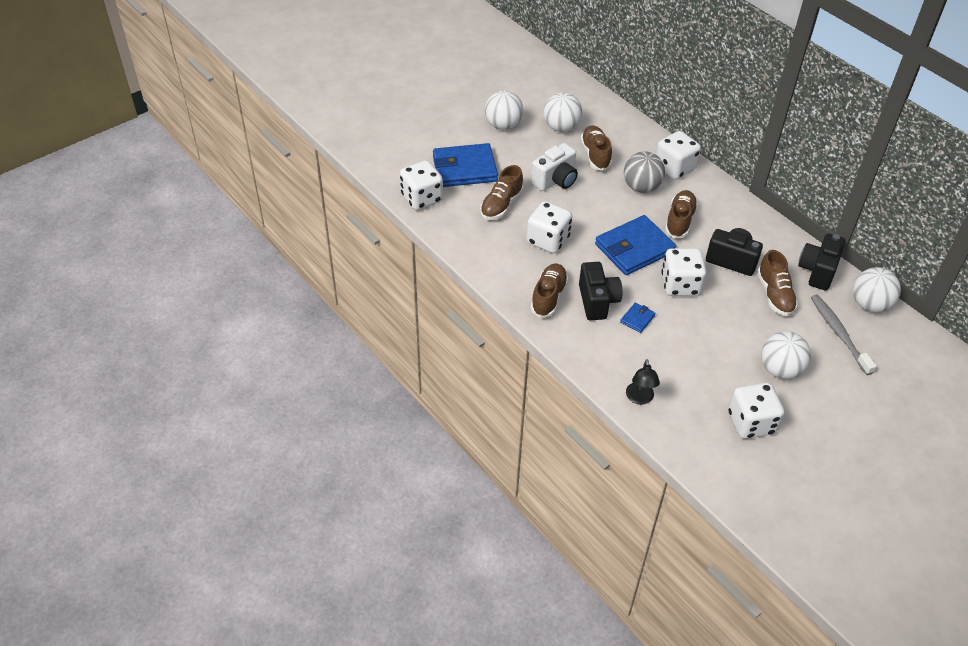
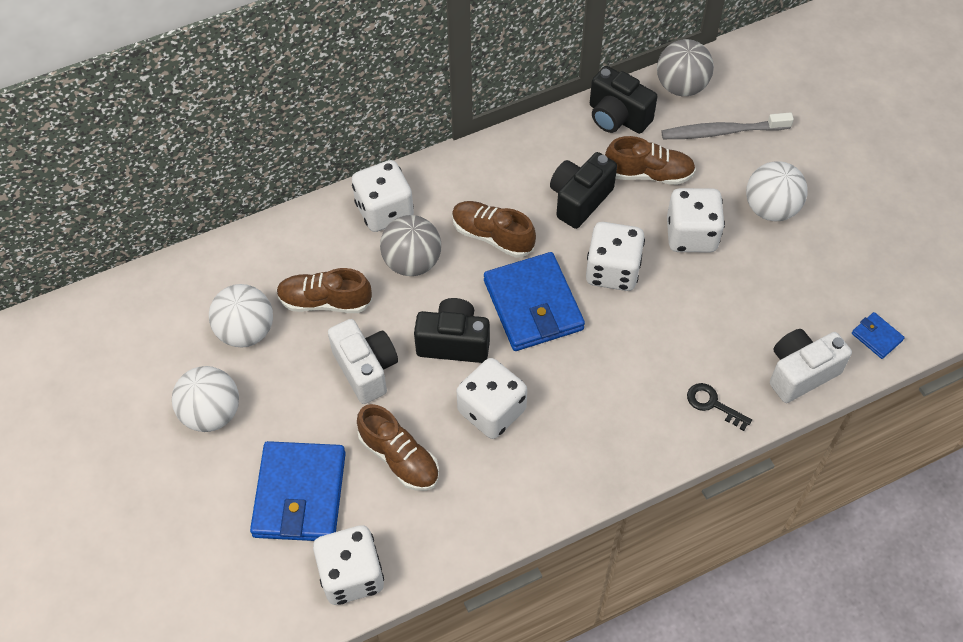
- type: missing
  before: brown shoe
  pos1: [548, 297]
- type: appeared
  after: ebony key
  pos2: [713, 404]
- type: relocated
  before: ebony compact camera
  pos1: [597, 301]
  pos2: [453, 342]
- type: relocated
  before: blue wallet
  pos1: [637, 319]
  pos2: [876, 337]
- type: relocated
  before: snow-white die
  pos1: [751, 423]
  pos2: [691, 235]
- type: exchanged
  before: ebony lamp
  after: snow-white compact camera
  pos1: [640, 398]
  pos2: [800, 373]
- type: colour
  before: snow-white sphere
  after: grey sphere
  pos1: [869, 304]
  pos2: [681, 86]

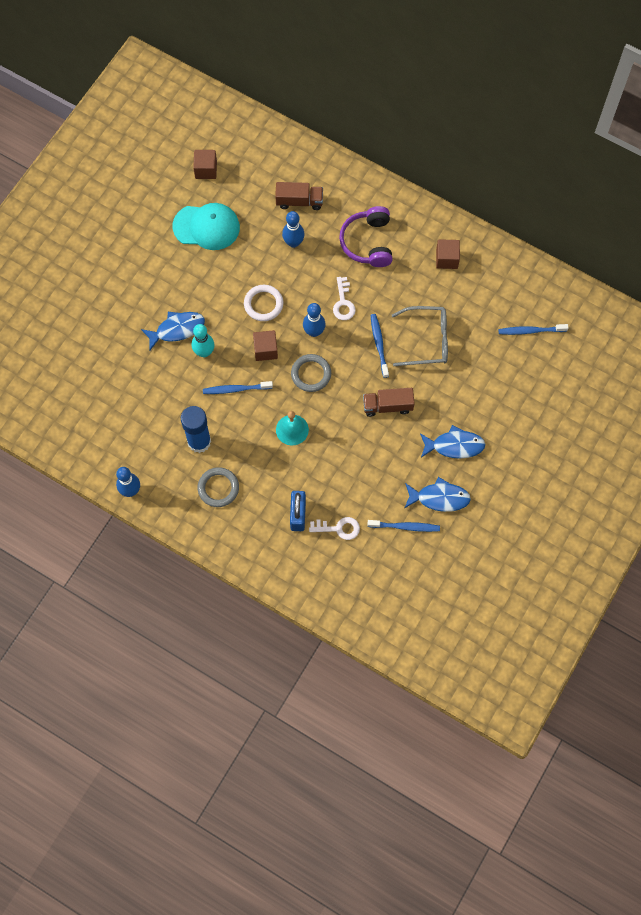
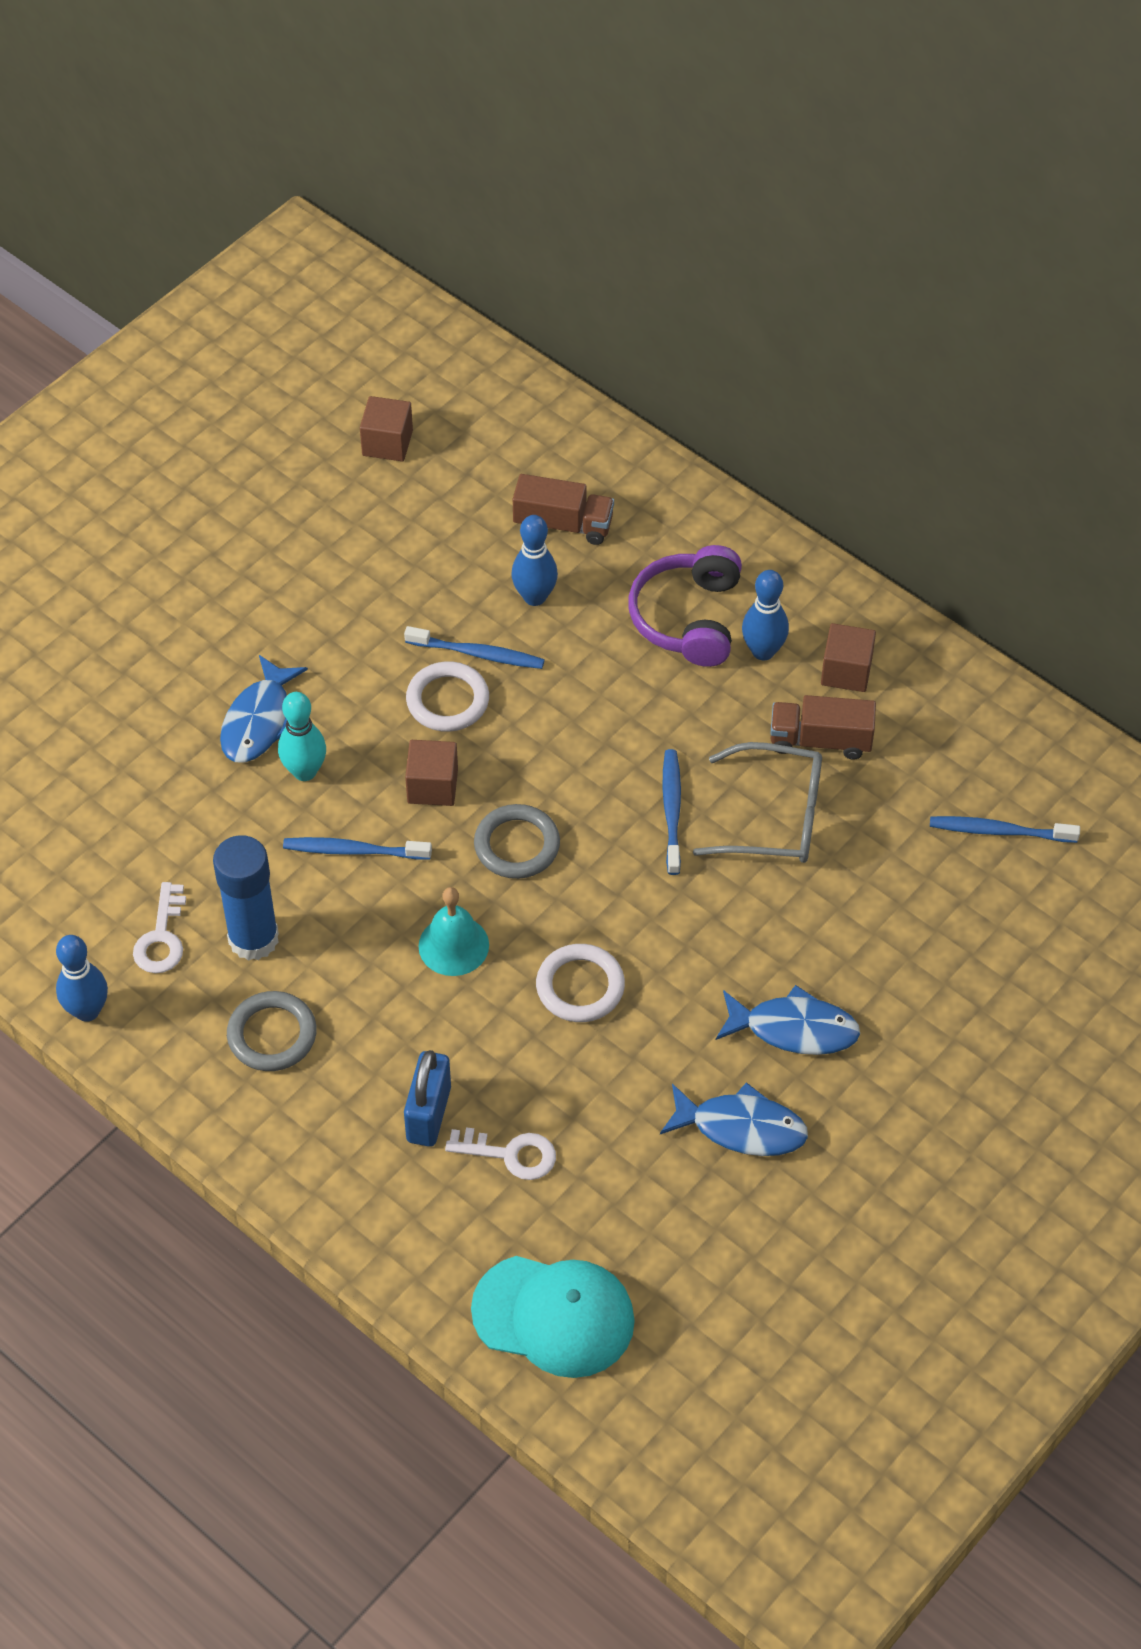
- type: appeared
  after: snow-white ring
  pos2: [580, 986]
- type: relocated
  before: teal baseball cap
  pos1: [206, 227]
  pos2: [554, 1316]
- type: relocated
  before: blue tenpin
  pos1: [314, 332]
  pos2: [763, 651]
- type: relocated
  before: snow-white key
  pos1: [343, 303]
  pos2: [161, 937]
- type: relocated
  before: brown toy truck
  pos1: [387, 406]
  pos2: [820, 740]
- type: relocated
  before: blue dental brush
  pos1: [405, 526]
  pos2: [477, 653]
- type: spun
  before: blue toy fish
  pos1: [177, 329]
  pos2: [259, 721]
  turn: 120

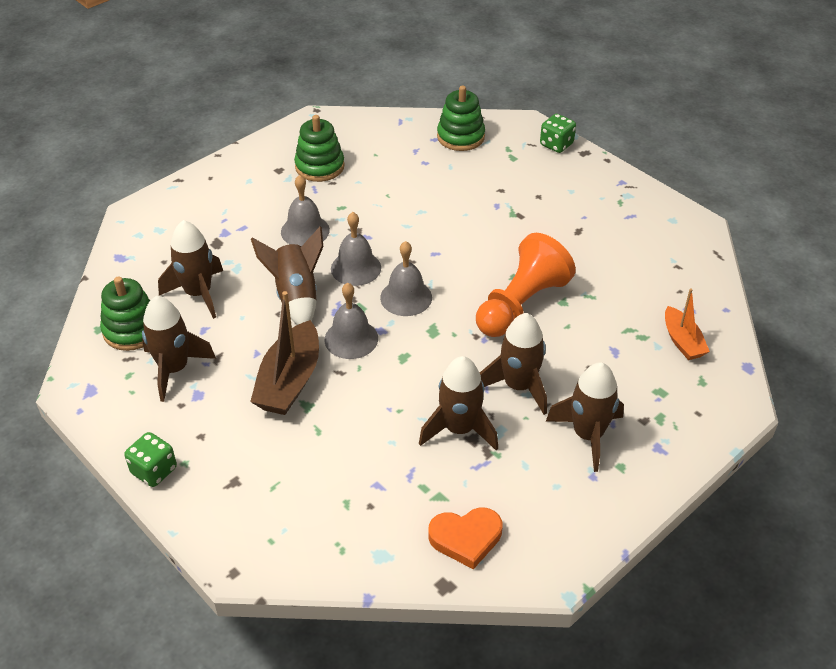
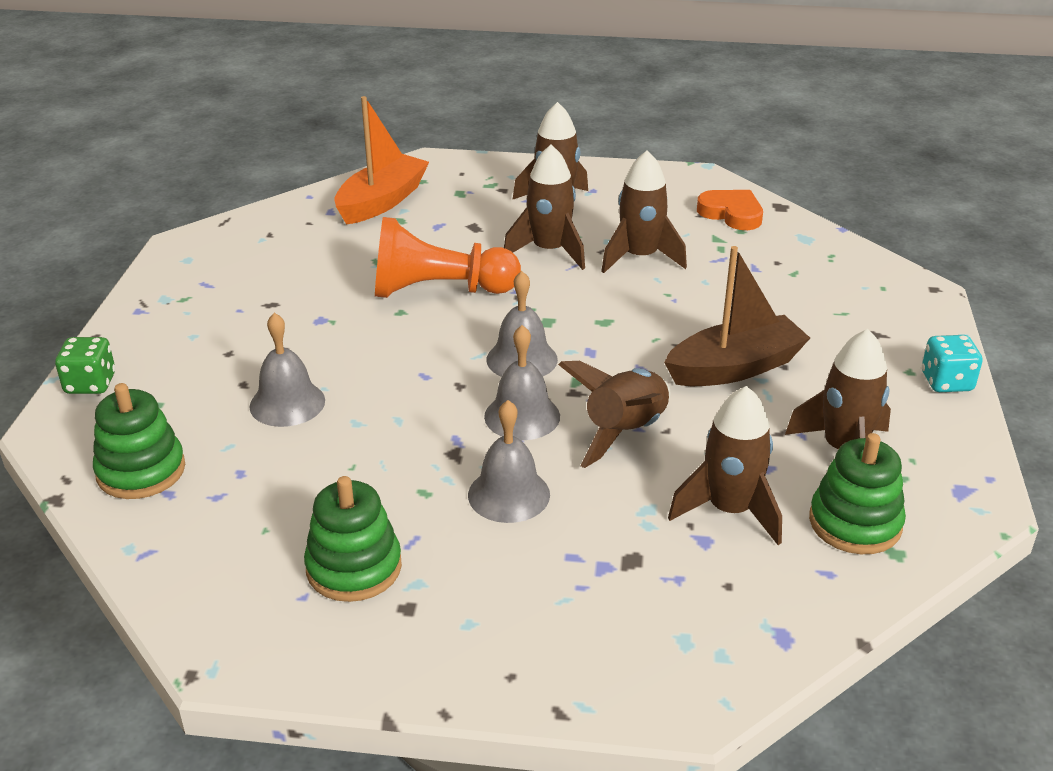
- type: relocated
  before: grey bell
  pos1: [351, 339]
  pos2: [287, 403]
- type: colour
  before: green die
  after: teal die
  pos1: [154, 470]
  pos2: [946, 382]
- type: size
  before: bright orange boat
  pos1: [682, 341]
  pos2: [382, 201]
  scale: 1.65

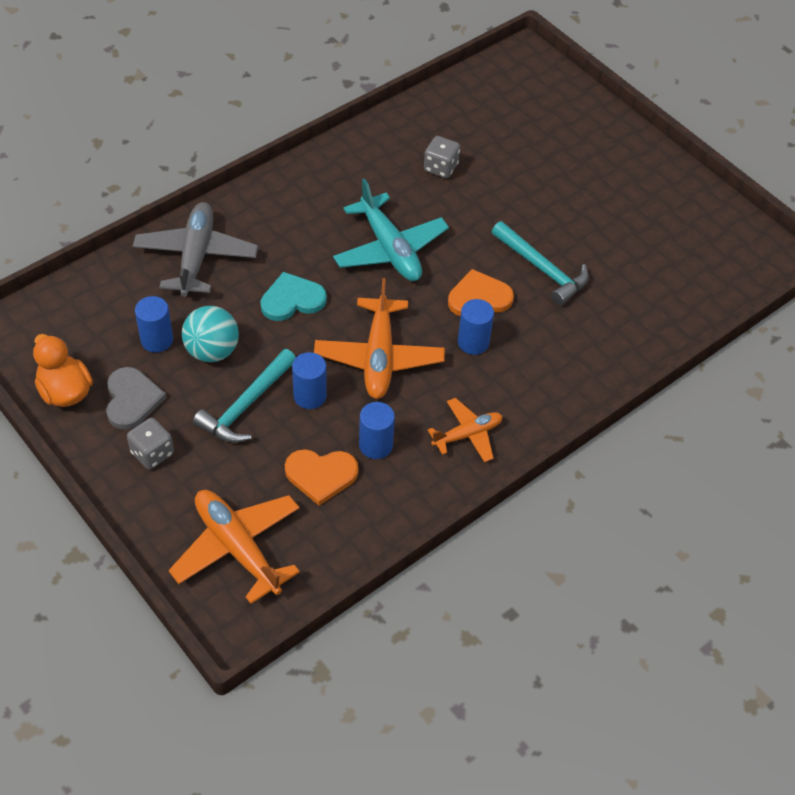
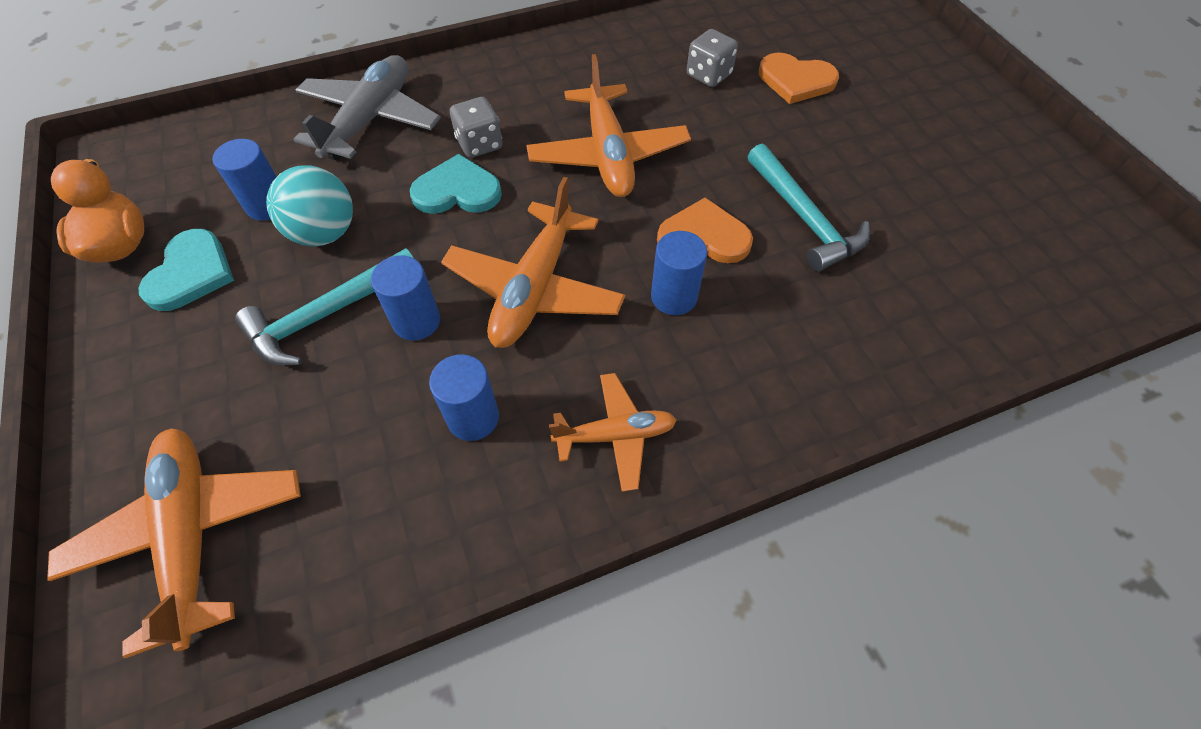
- type: relocated
  before: grey die
  pos1: [152, 453]
  pos2: [479, 144]
- type: relocated
  before: bright orange love heart
  pos1: [321, 475]
  pos2: [796, 81]
- type: colour
  before: grey love heart
  after: teal love heart
  pos1: [132, 399]
  pos2: [191, 273]
- type: colour
  before: teal aeroplane
  after: bright orange aeroplane
  pos1: [390, 249]
  pos2: [608, 154]

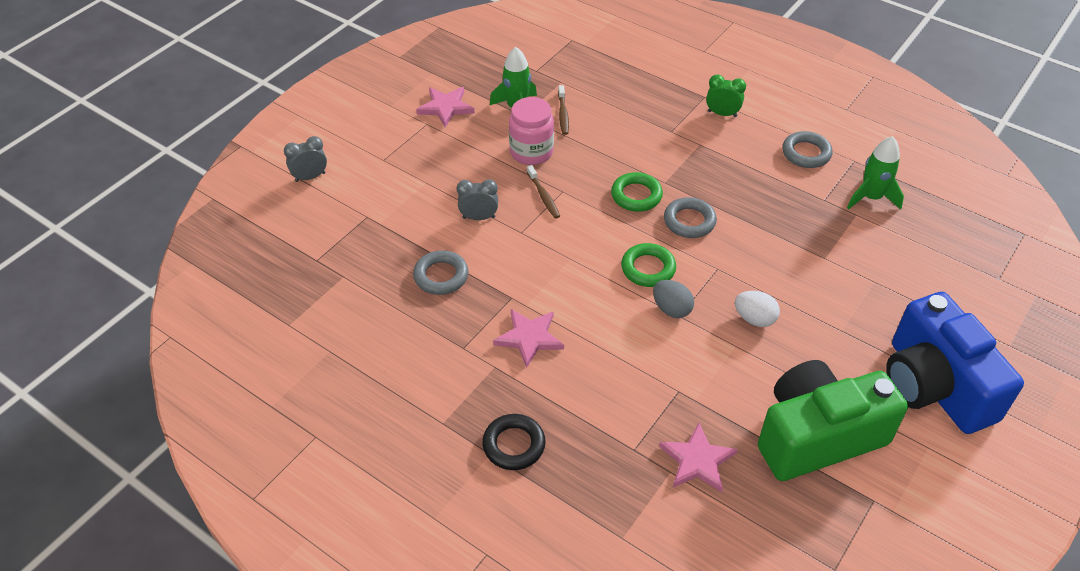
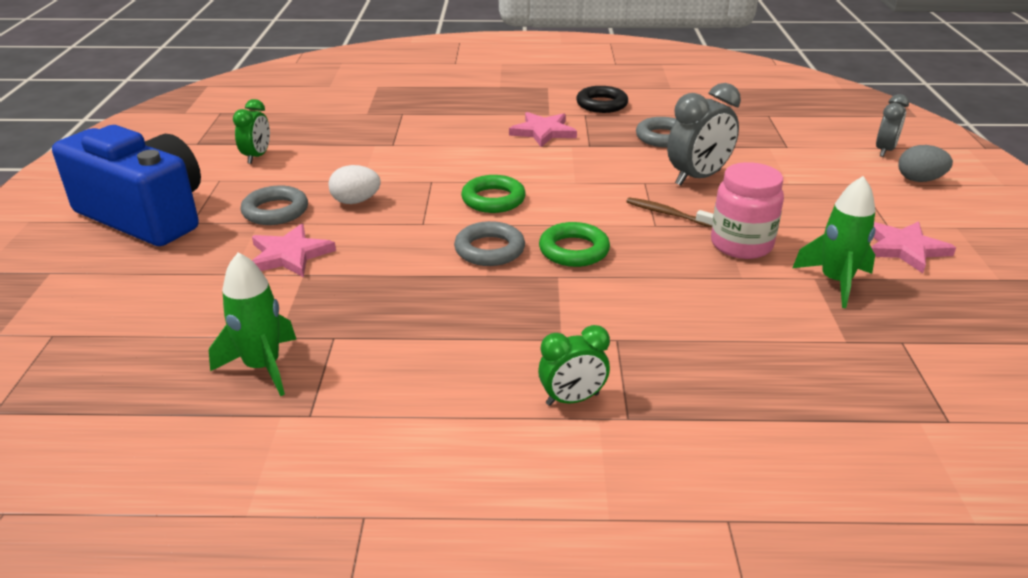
- type: missing
  before: brown dental brush
  pos1: [563, 114]
- type: relocated
  before: ebony ring
  pos1: [514, 445]
  pos2: [602, 104]
- type: relocated
  before: grey egg shape
  pos1: [671, 309]
  pos2: [919, 180]
- type: relocated
  before: pink five-pointed star
  pos1: [697, 461]
  pos2: [289, 255]
- type: relocated
  before: grey ring
  pos1: [806, 153]
  pos2: [275, 211]
- type: exchanged
  before: green compact camera
  after: green alarm clock
  pos1: [817, 436]
  pos2: [257, 157]
- type: size
  before: grey alarm clock
  pos1: [479, 217]
  pos2: [698, 178]
  scale: 1.61

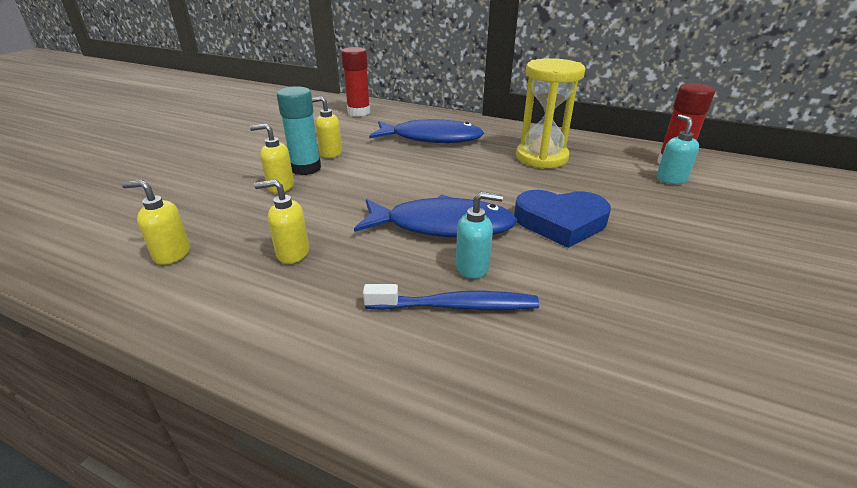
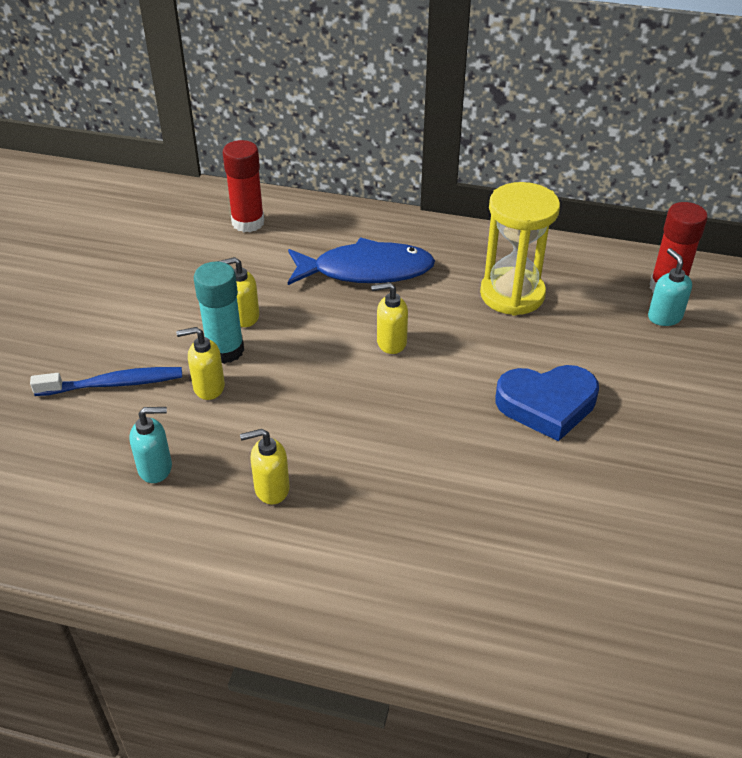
- type: missing
  before: blue toy fish
  pos1: [442, 226]
- type: relocated
  before: yellow soap dispenser
  pos1: [172, 254]
  pos2: [391, 342]
- type: relocated
  before: blue dental brush
  pos1: [456, 306]
  pos2: [114, 384]
- type: relocated
  before: teal soap dispenser
  pos1: [472, 267]
  pos2: [155, 468]

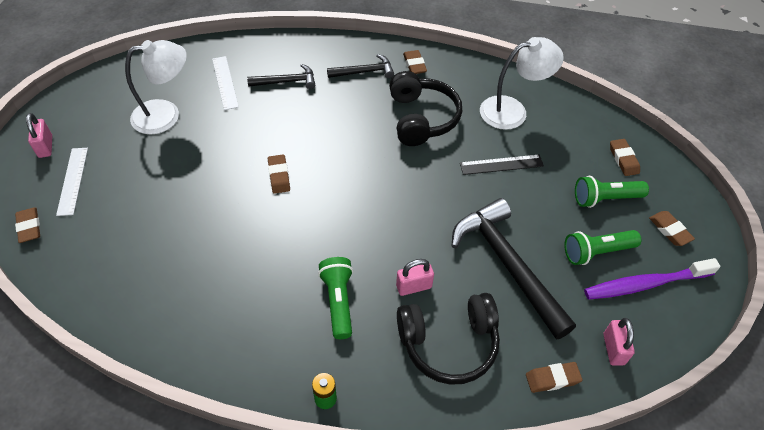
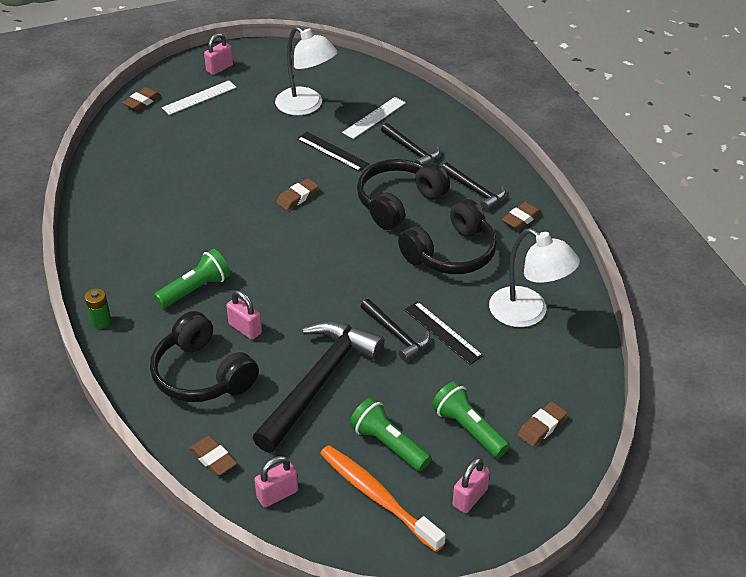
- type: appeared
  after: ebony straightedge
  pos2: [332, 151]
- type: appeared
  after: ebony over-ear headphones
  pos2: [399, 202]
- type: appeared
  after: ebony hammer
  pos2: [396, 335]
- type: exchanged
  before: brown pencil eraser
  after: pink padlock
  pos1: [669, 230]
  pos2: [470, 497]
- type: colour
  before: royal purple dental brush
  after: bright orange dental brush
  pos1: [645, 284]
  pos2: [377, 497]

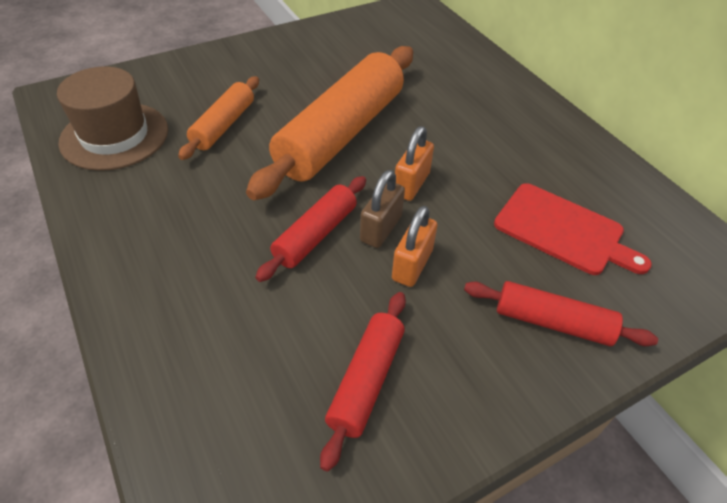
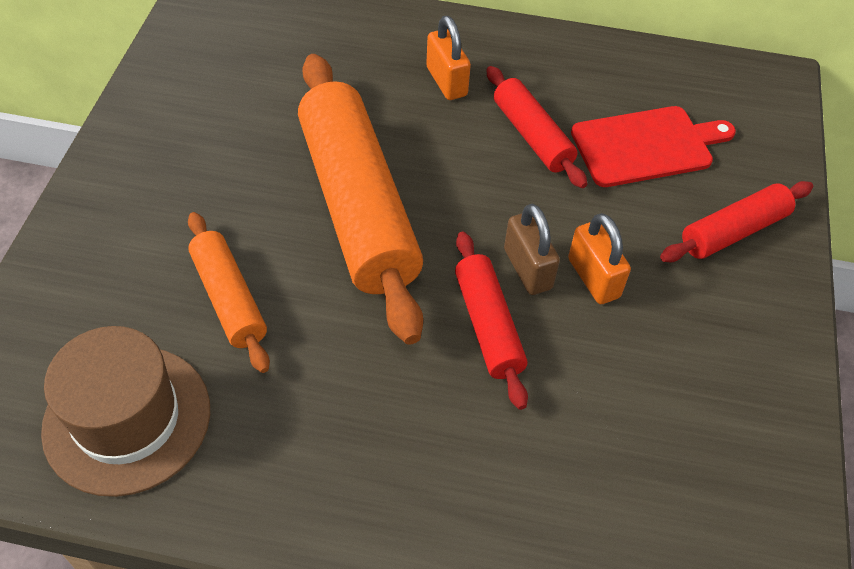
- type: relocated
  before: scarlet dough roller
  pos1: [366, 381]
  pos2: [532, 136]
- type: relocated
  before: bright orange padlock
  pos1: [411, 184]
  pos2: [446, 81]

